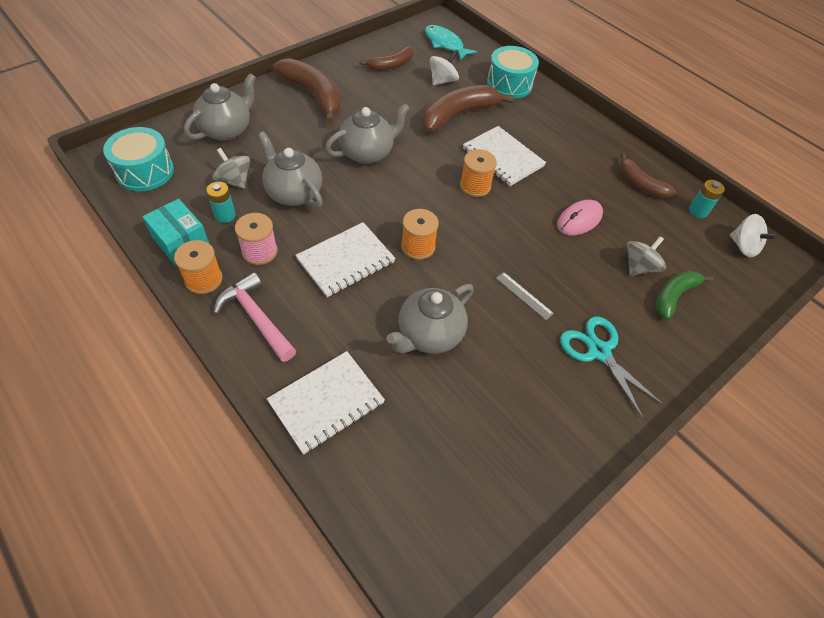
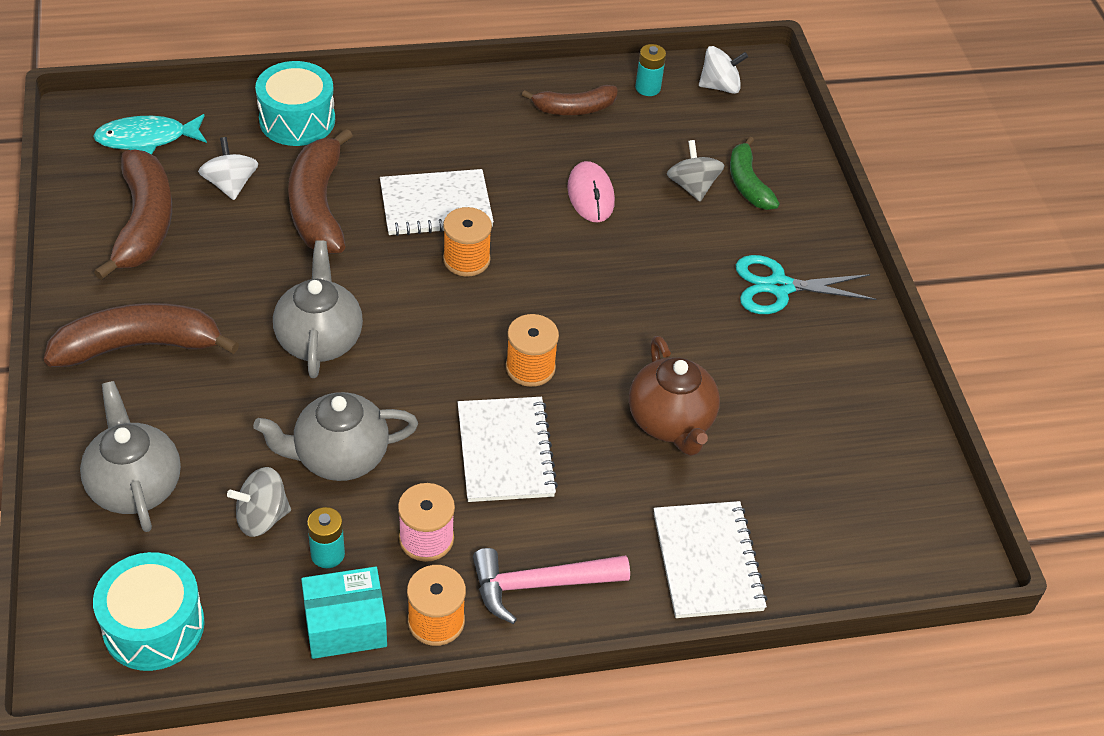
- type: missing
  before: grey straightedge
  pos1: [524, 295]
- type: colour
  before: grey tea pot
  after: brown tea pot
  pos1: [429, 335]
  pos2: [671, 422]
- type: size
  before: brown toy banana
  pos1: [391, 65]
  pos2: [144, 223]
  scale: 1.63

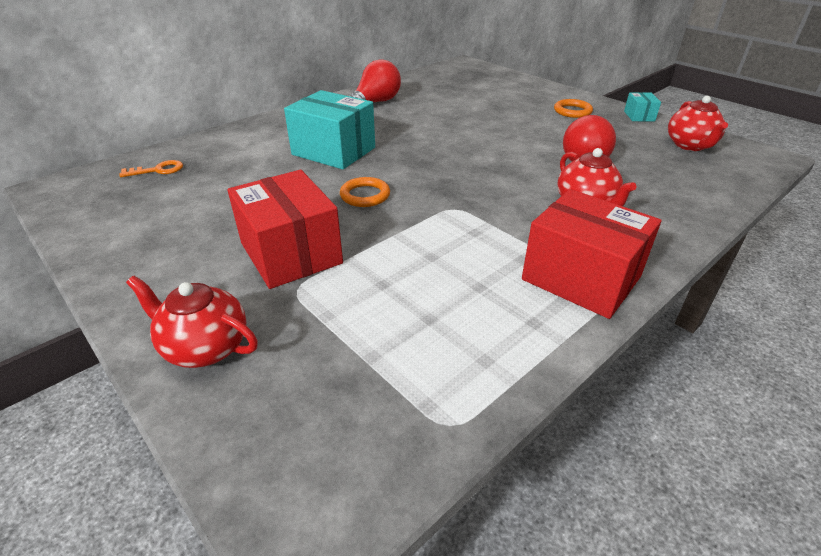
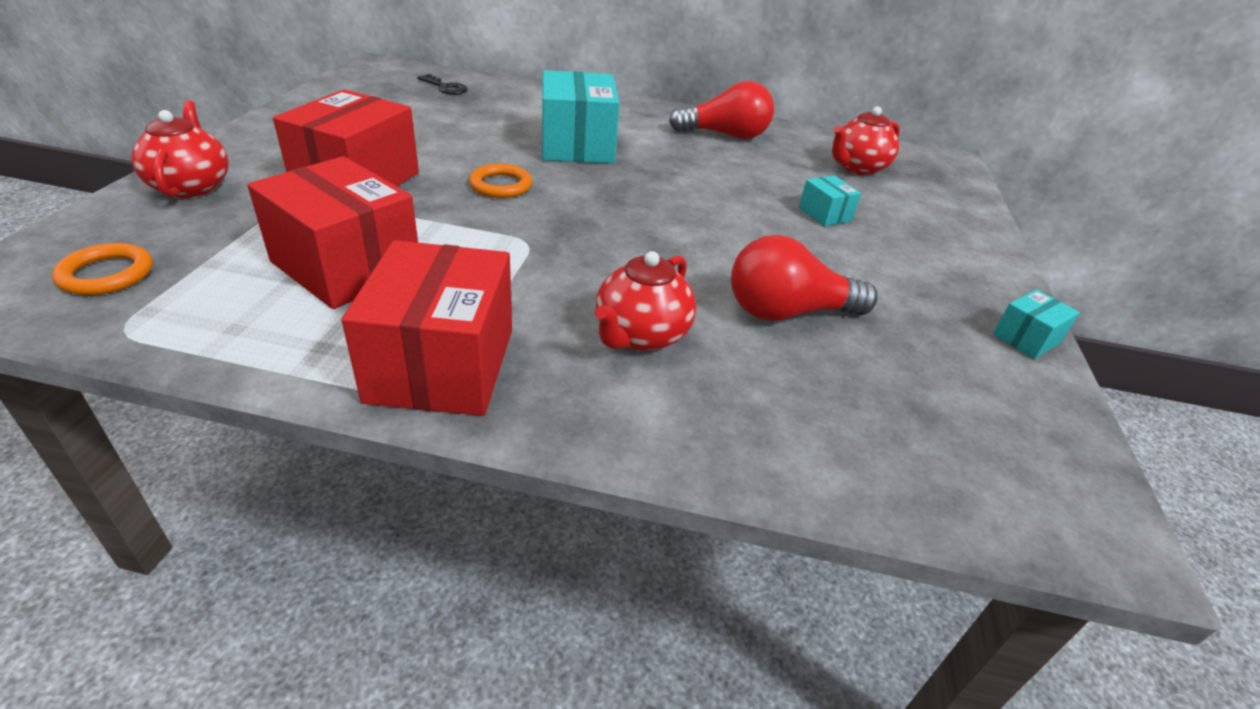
- type: appeared
  after: scarlet box
  pos2: [346, 266]
- type: appeared
  after: teal box
  pos2: [825, 214]
- type: relocated
  before: bright orange ring
  pos1: [572, 111]
  pos2: [107, 274]
- type: relocated
  before: scarlet tea pot
  pos1: [690, 145]
  pos2: [857, 168]
- type: colour
  before: bright orange key
  after: ebony key
  pos1: [158, 170]
  pos2: [445, 87]

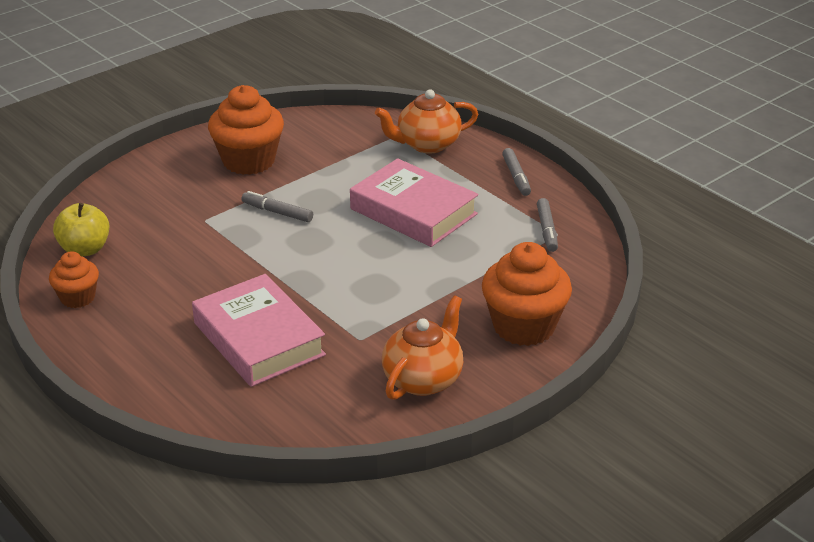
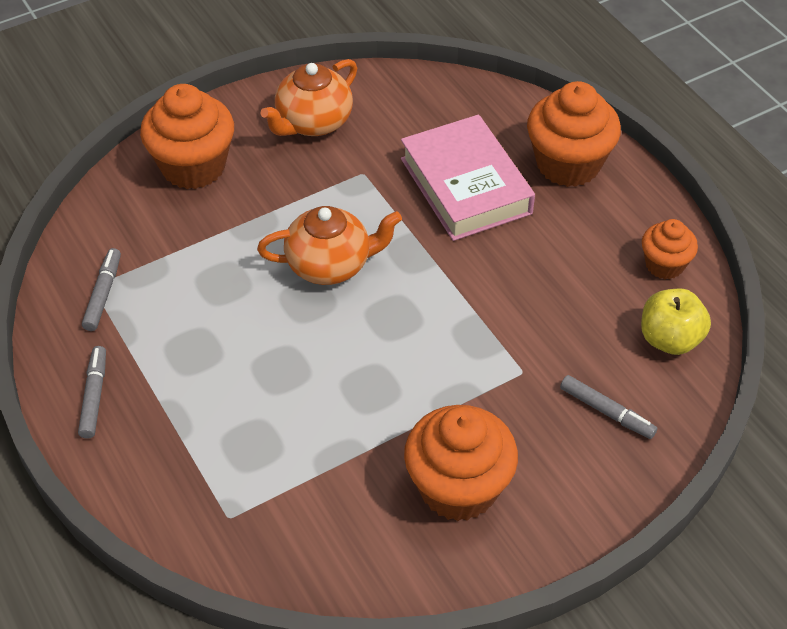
- type: missing
  before: pink hardcover
  pos1: [413, 211]
- type: appeared
  after: bright orange cupcake
  pos2: [568, 164]
- type: relocated
  before: grey marker
  pos1: [277, 212]
  pos2: [607, 412]
- type: relocated
  before: bright orange tea pot
  pos1: [427, 144]
  pos2: [330, 265]

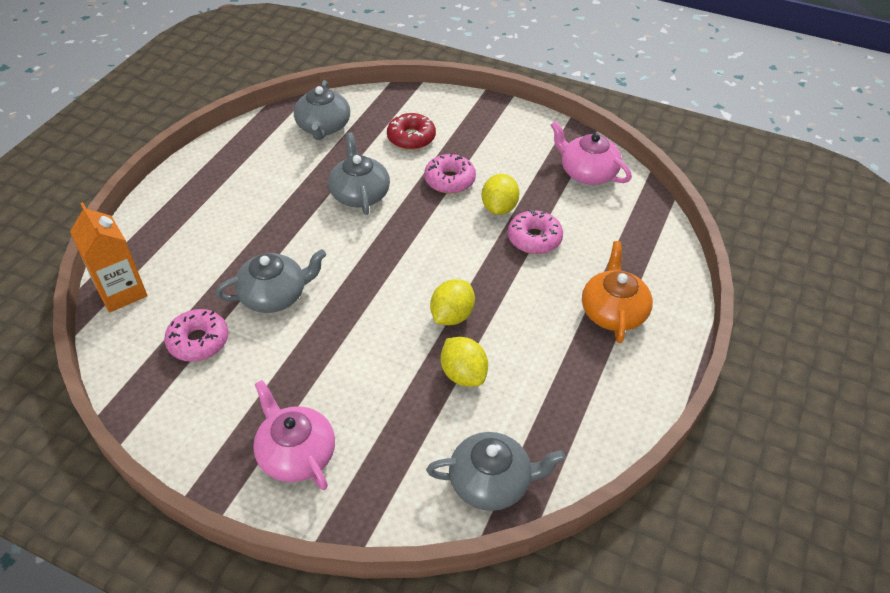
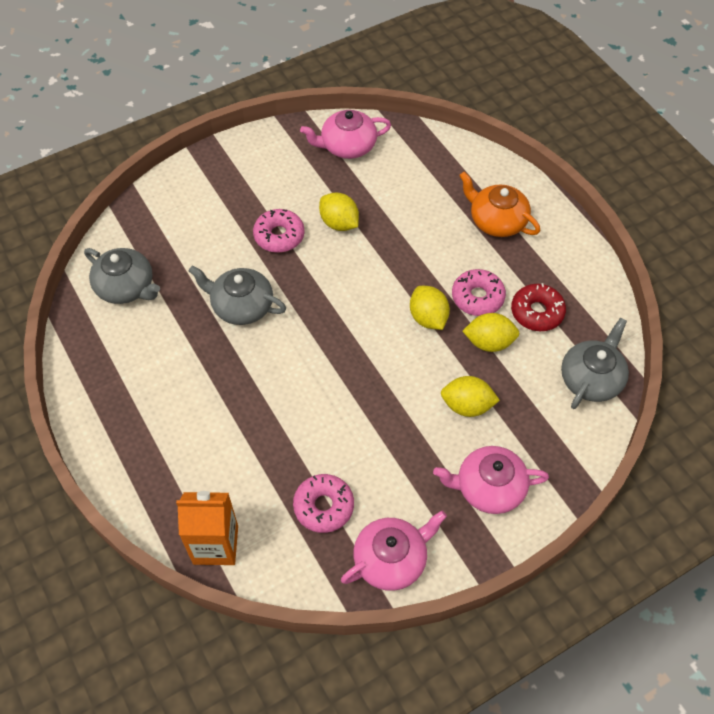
- type: missing
  before: grey tea pot
  pos1: [274, 295]
- type: appeared
  after: pink tea pot
  pos2: [391, 559]
- type: appeared
  after: yellow toy lemon
  pos2: [467, 406]
- type: relocated
  before: scarlet donut
  pos1: [411, 138]
  pos2: [537, 312]
- type: relocated
  before: pink donut
  pos1: [534, 238]
  pos2: [477, 297]

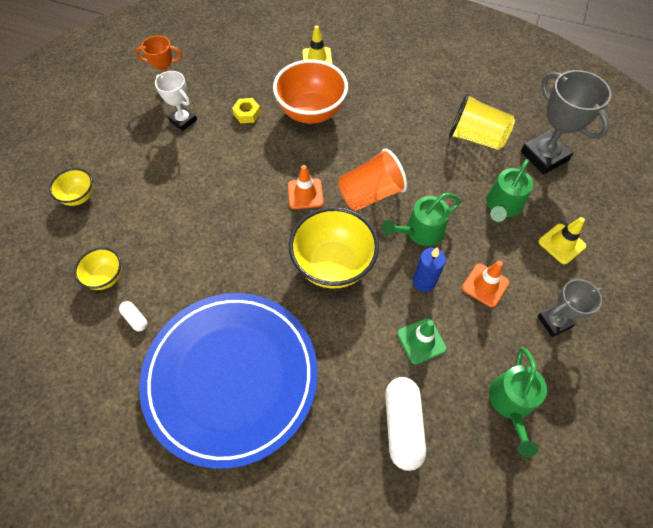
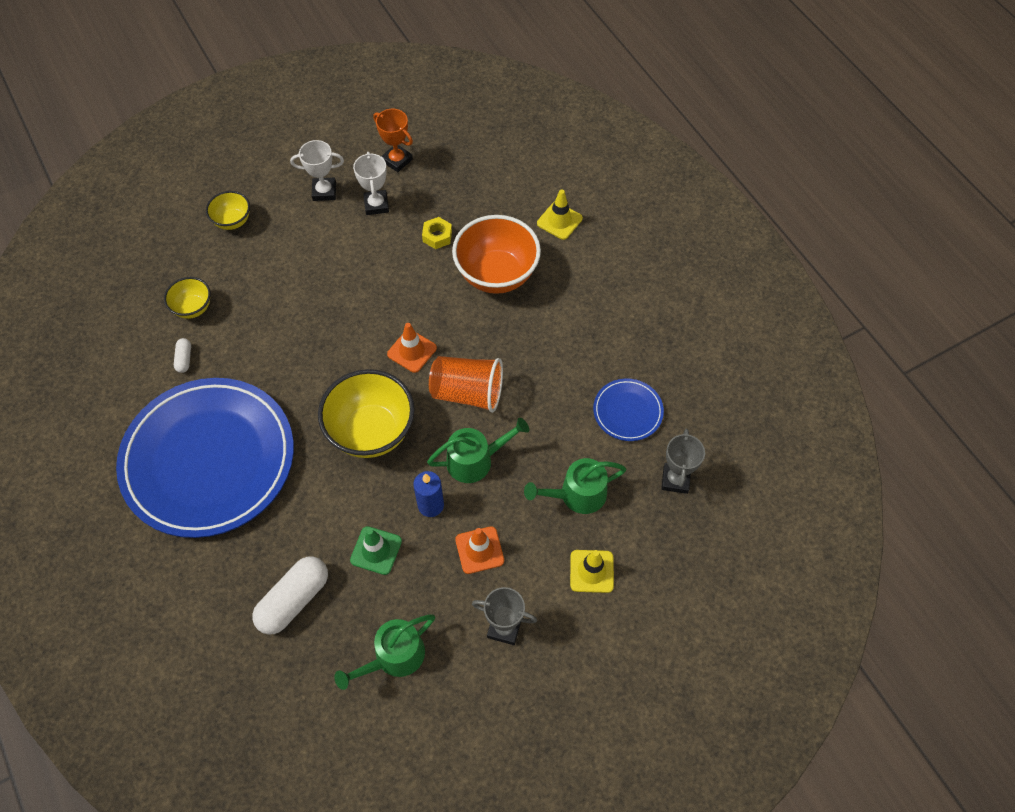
- type: appeared
  after: snow-white prize cup
  pos2: [324, 191]
- type: exchanged
  before: yellow cup
  after: blue flat dish
  pos1: [476, 137]
  pos2: [627, 411]
- type: spun
  before: green sprinkling can
  pos1: [420, 231]
  pos2: [475, 460]
  turn: 150
- type: size
  before: grey prize cup
  pos1: [544, 156]
  pos2: [675, 480]
  scale: 0.61

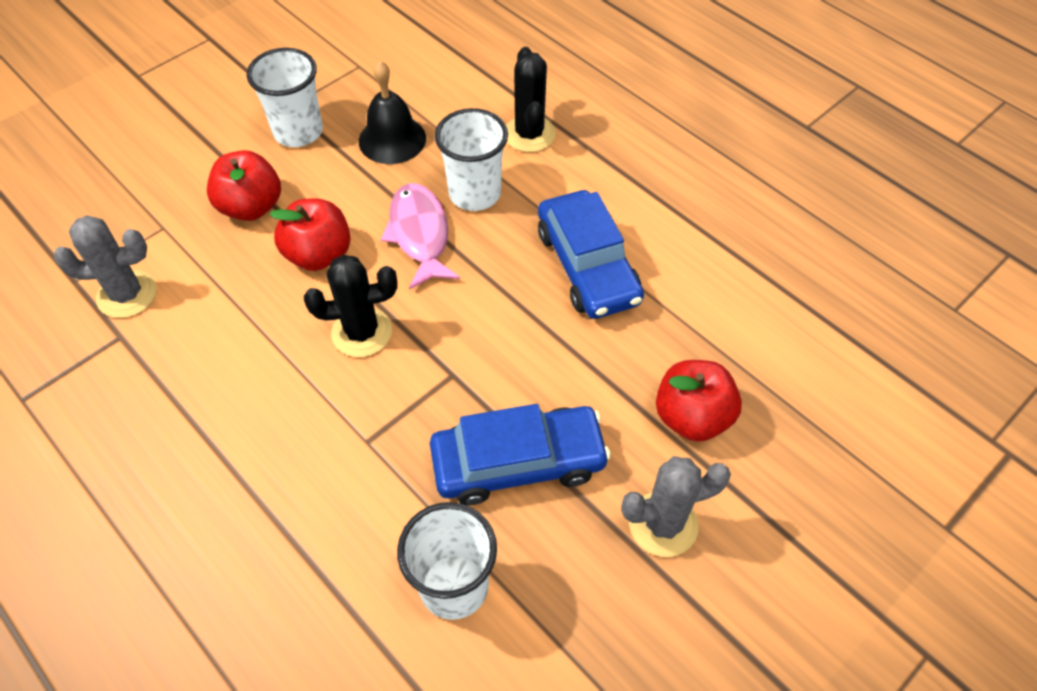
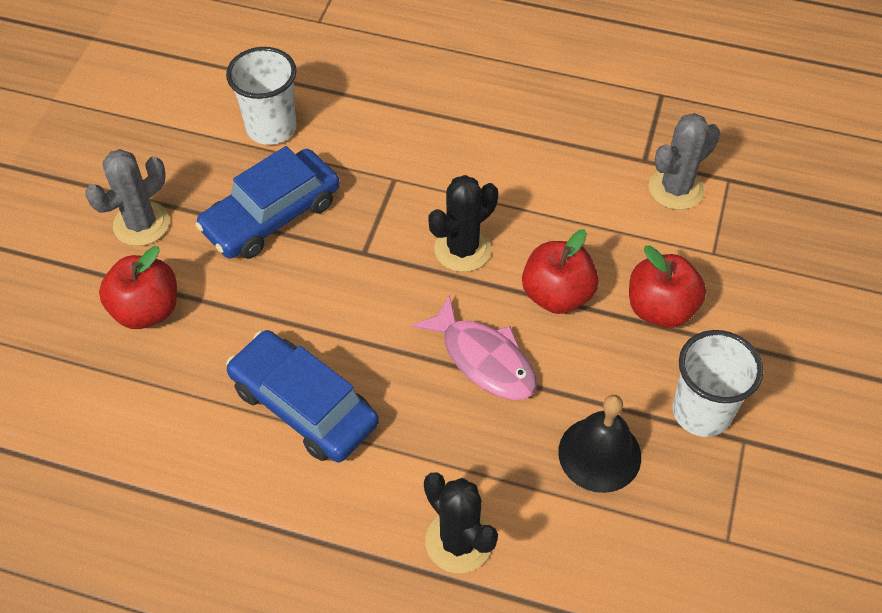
- type: missing
  before: snow-white cup
  pos1: [474, 194]

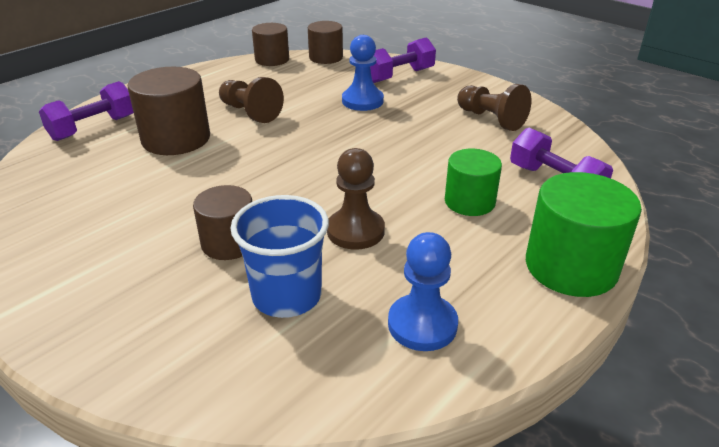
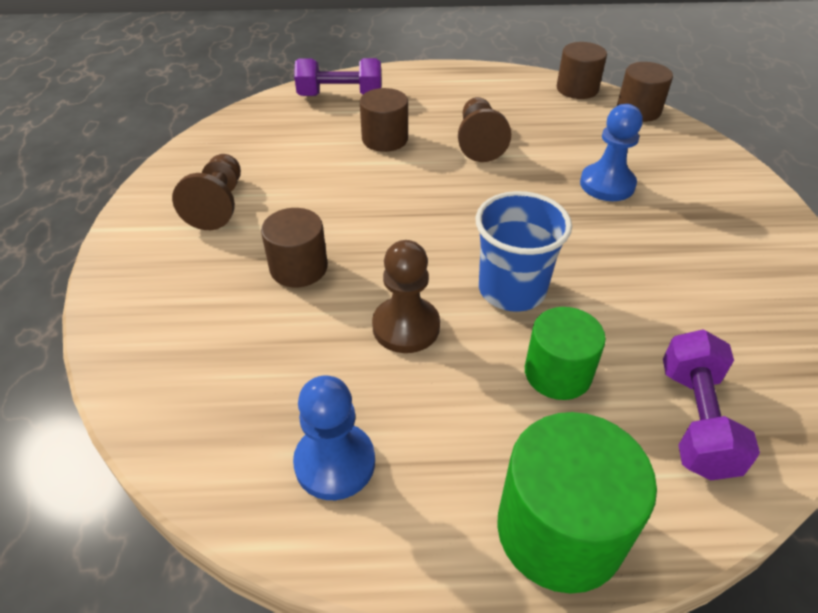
- type: missing
  before: royal purple free weight
  pos1: [399, 75]
- type: relocated
  before: blue cup
  pos1: [287, 296]
  pos2: [512, 290]
- type: relocated
  before: brown game pawn
  pos1: [491, 119]
  pos2: [218, 205]
- type: size
  before: brown solid cylinder
  pos1: [176, 139]
  pos2: [385, 139]
  scale: 0.64

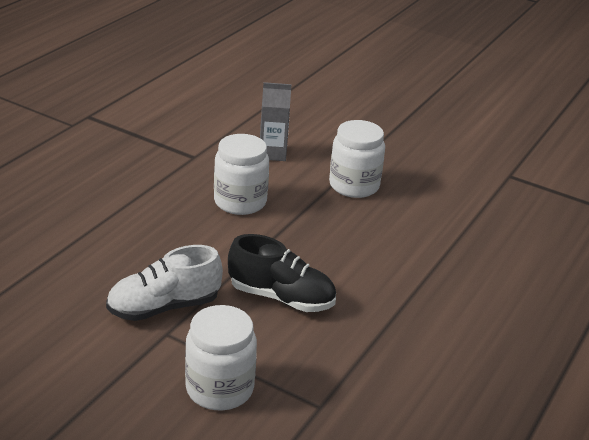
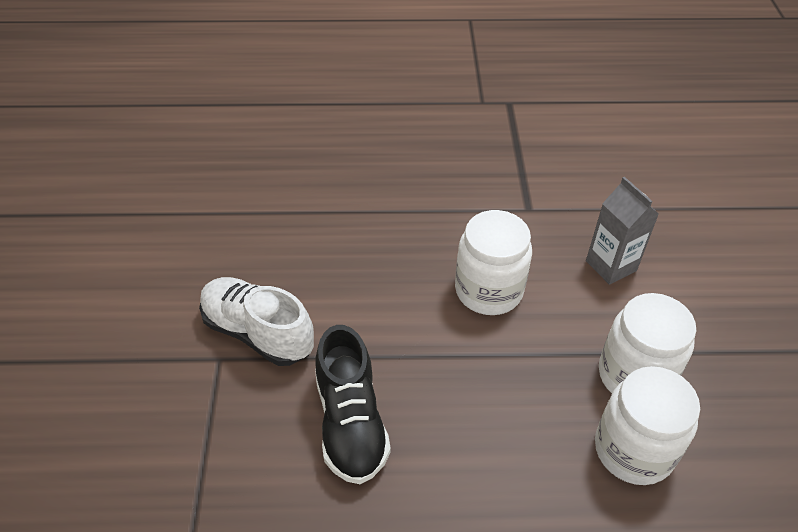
- type: relocated
  before: snow-white jar
  pos1: [219, 388]
  pos2: [633, 450]

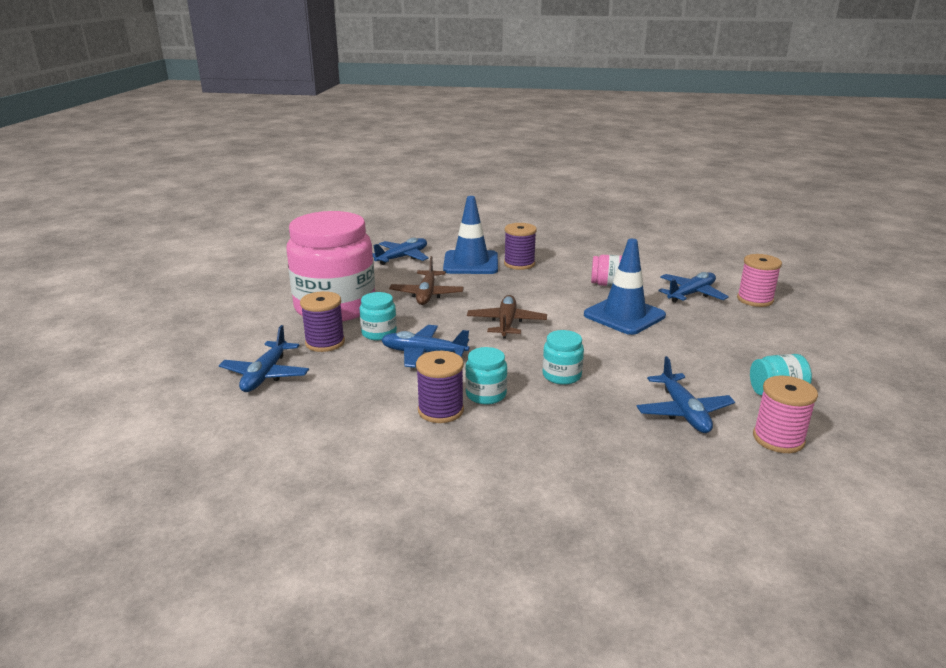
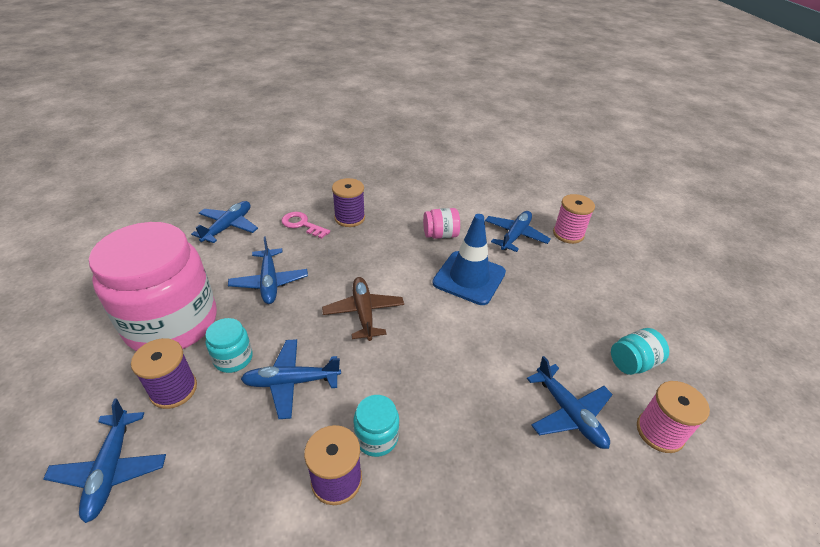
- type: missing
  before: teal jar
  pos1: [561, 375]
- type: exchanged
  before: blue safety cone
  after: pink key
  pos1: [471, 263]
  pos2: [302, 224]
- type: colour
  before: brown aeroplane
  after: blue aeroplane
  pos1: [426, 294]
  pos2: [269, 282]

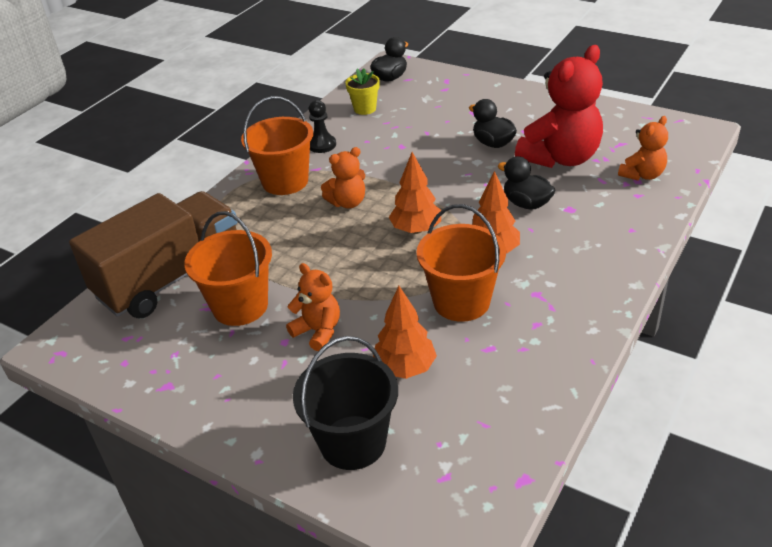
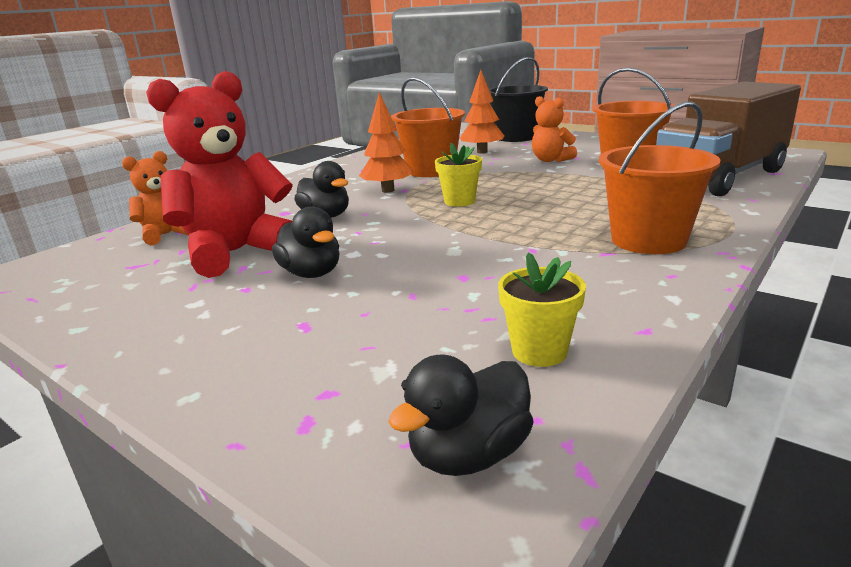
- type: missing
  before: ebony game pawn
  pos1: [322, 145]
- type: missing
  before: bright orange teddy
  pos1: [348, 202]
- type: exchanged
  before: bright orange toy tree
  after: yellow plant pot
  pos1: [416, 230]
  pos2: [459, 201]

